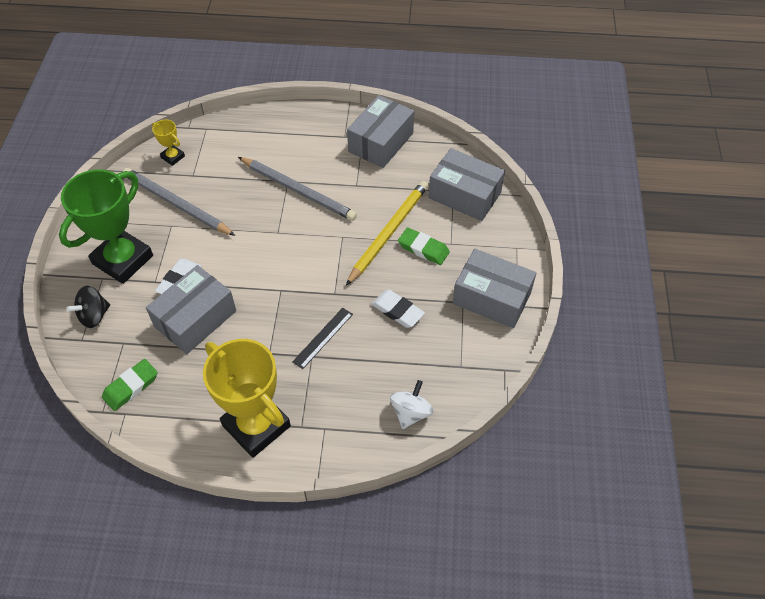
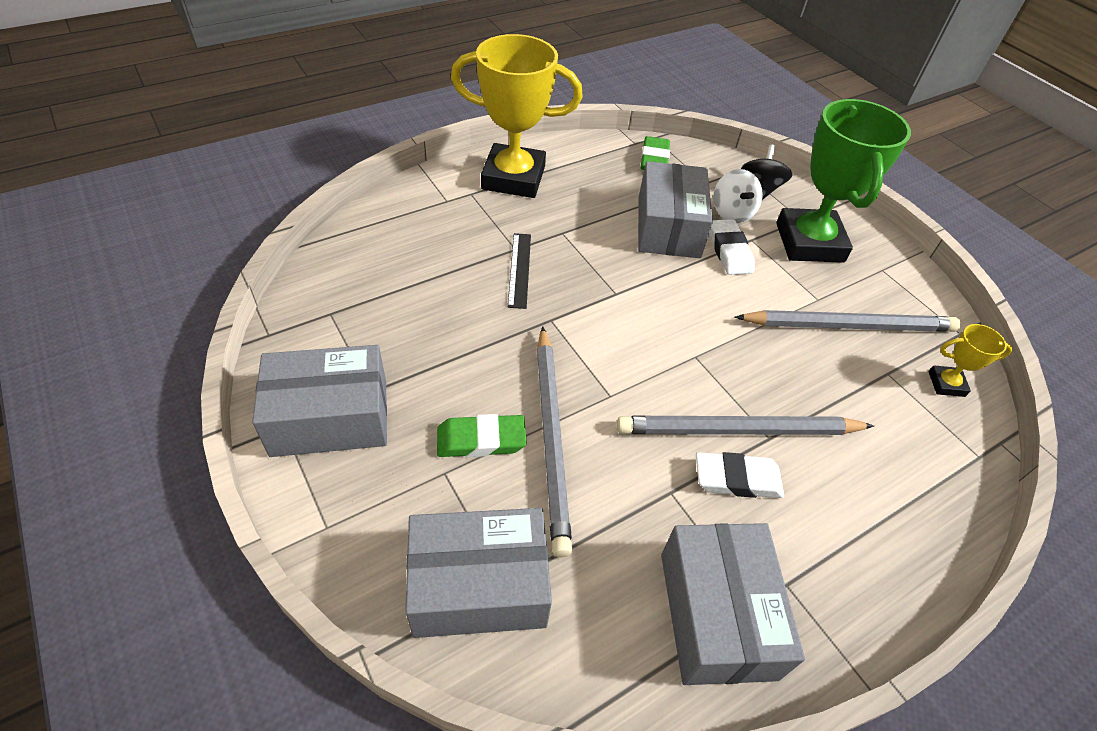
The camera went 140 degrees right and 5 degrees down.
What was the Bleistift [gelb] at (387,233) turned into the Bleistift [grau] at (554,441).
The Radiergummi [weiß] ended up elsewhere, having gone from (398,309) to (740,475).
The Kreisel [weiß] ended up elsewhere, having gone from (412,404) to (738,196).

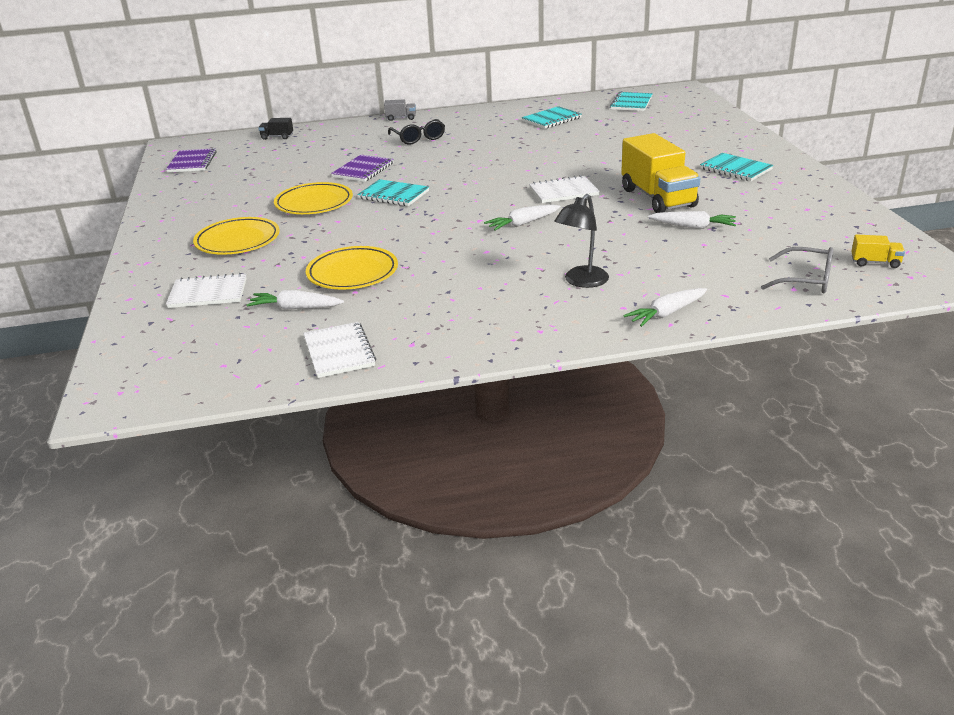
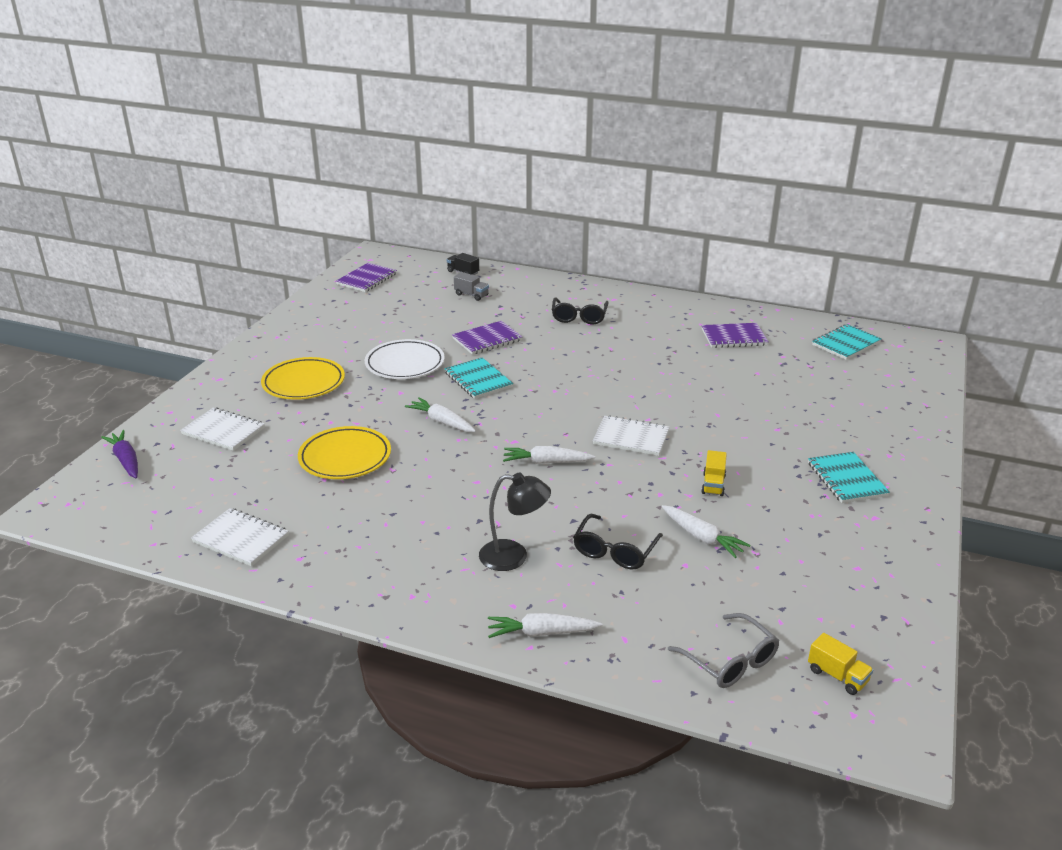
The camera went 30 degrees right and 0 degrees up.
The second view gained the Karotte [lila] at (119,454).
The Notizbuch [weiß] at (339,350) ended up facing another way, 75 degrees counterclockwise from before.
What was the Teller [gelb] at (313,198) turned into the Teller [weiß] at (405,359).
The Karotte [weiß] ended up elsewhere, having gone from (295,300) to (440,414).
The Lastwagen [grau] ended up elsewhere, having gone from (400,110) to (471,286).
The Lampe [schwarz] at (581,241) ended up facing another way, 150 degrees counterclockwise from before.
The second view gained the Brille [schwarz] at (618,542).
The size of the Lastwagen [gelb] at (661,173) changed by a factor of 0.43.
What was the Notizbuch [türkis] at (552,117) turned into the Notizbuch [lila] at (735,335).

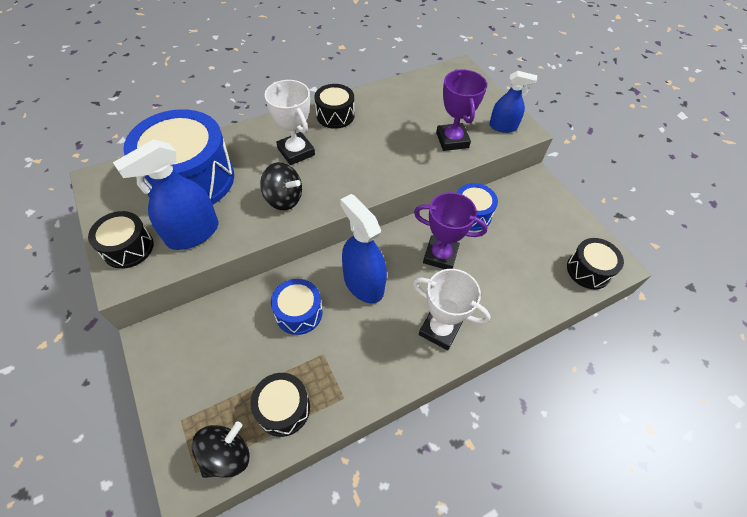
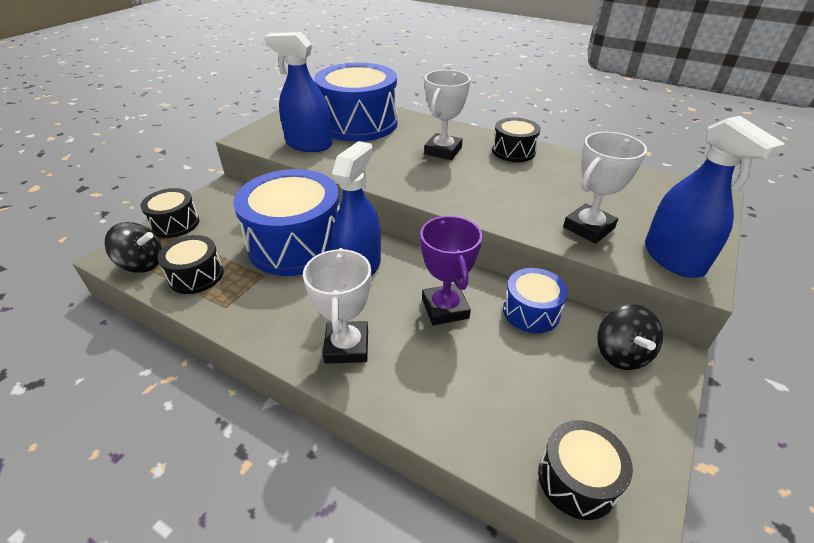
The camera went 60 degrees right and 15 degrees down.
The Trommel [schwarz] ended up elsewhere, having gone from (121,240) to (169,213).
The size of the Trommel [blau] at (296,307) changed by a factor of 1.98.
What was the Pokal [lila] at (461,110) turned into the Pokal [weiß] at (605,188).
The Kreisel [schwarz] ended up elsewhere, having gone from (281,186) to (630,337).
The size of the Sprühflasche [blau] at (513,102) changed by a factor of 1.57.

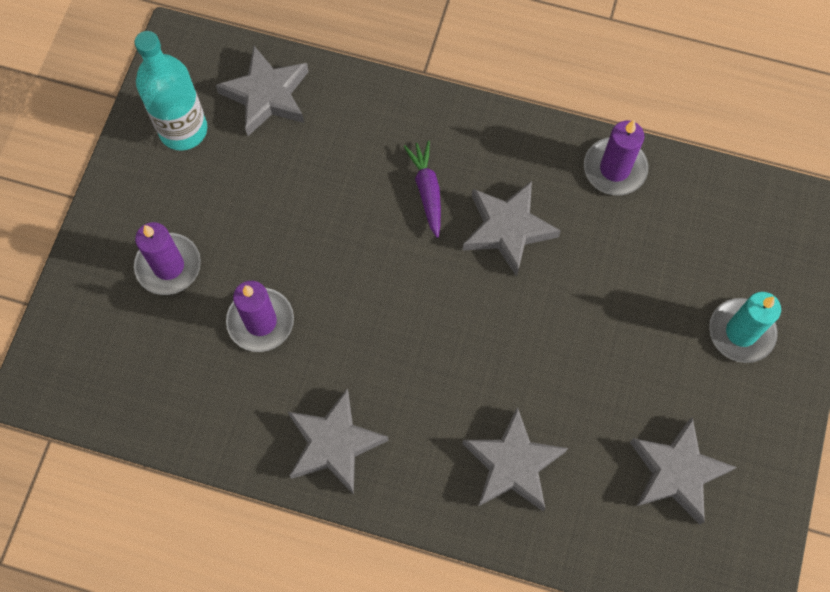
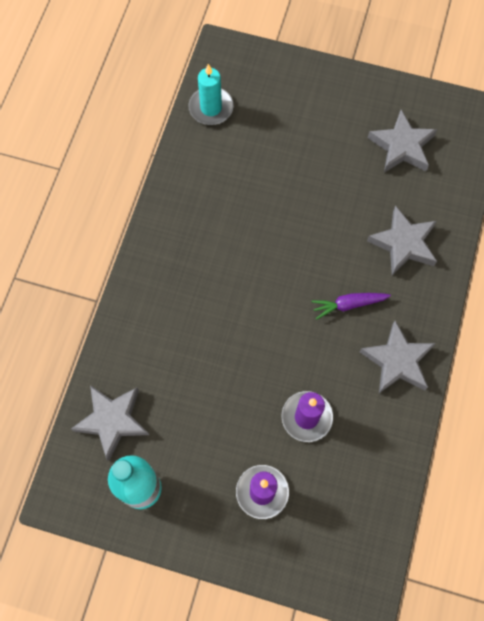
The camera went 90 degrees left and 0 degrees up.
The Kerze [türkis] ended up elsewhere, having gone from (745,327) to (211,94).
The Karotte [lila] ended up elsewhere, having gone from (422,189) to (351,306).
The second view lost the Stern [grau] at (512,228).
The second view lost the Kerze [lila] at (616,158).

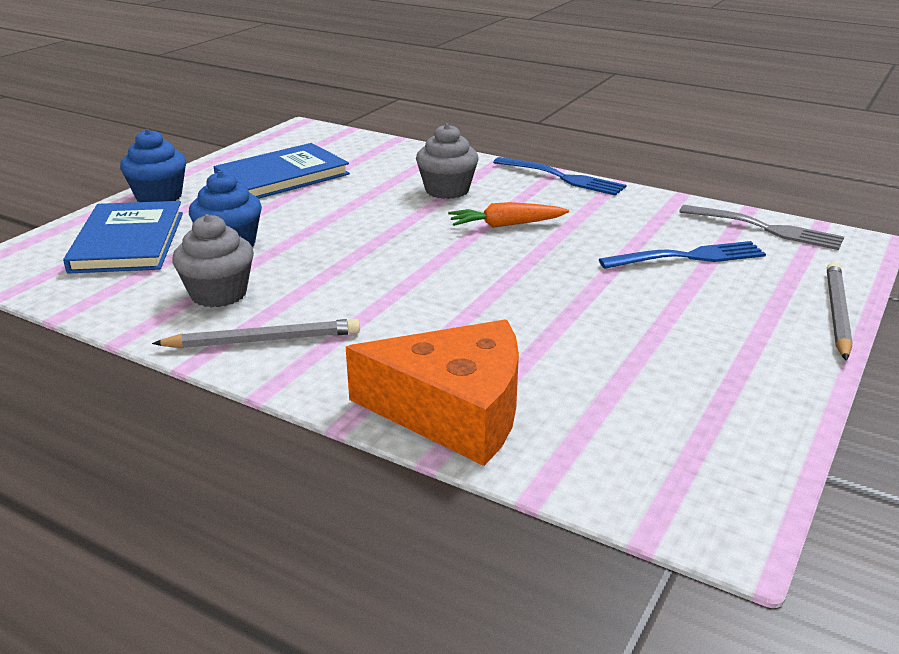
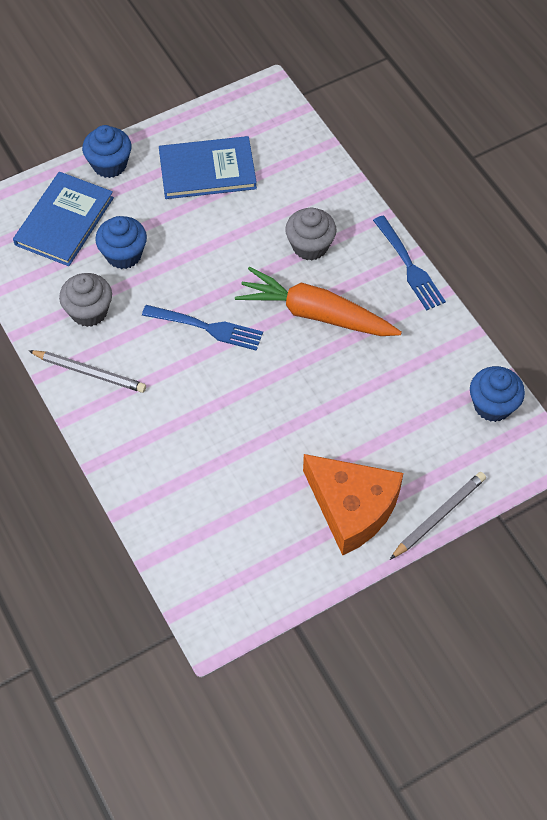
The camera went 30 degrees right and 30 degrees up.
The Gabel [blau] ended up elsewhere, having gone from (682,255) to (202,328).
The size of the Karotte [orange] at (508,215) changed by a factor of 1.80.
The Käse [orange] ended up elsewhere, having gone from (432,393) to (353,505).
Where the Gabel [grau] stood at (761,227), the Muffin [blau] came to stand at (497,394).

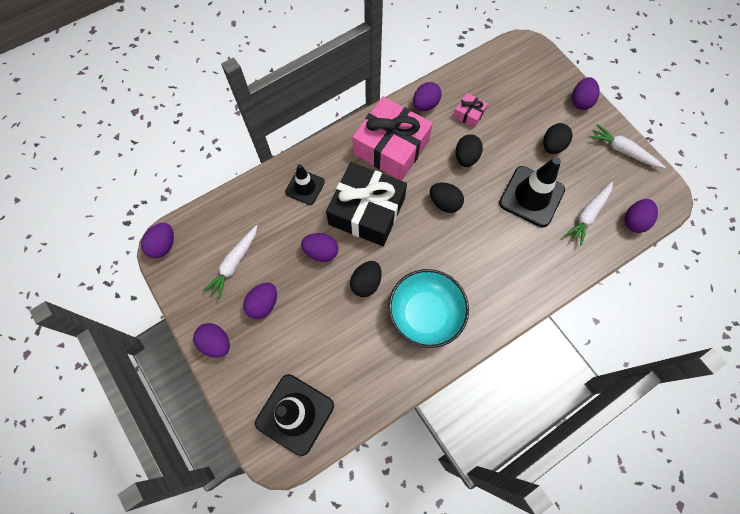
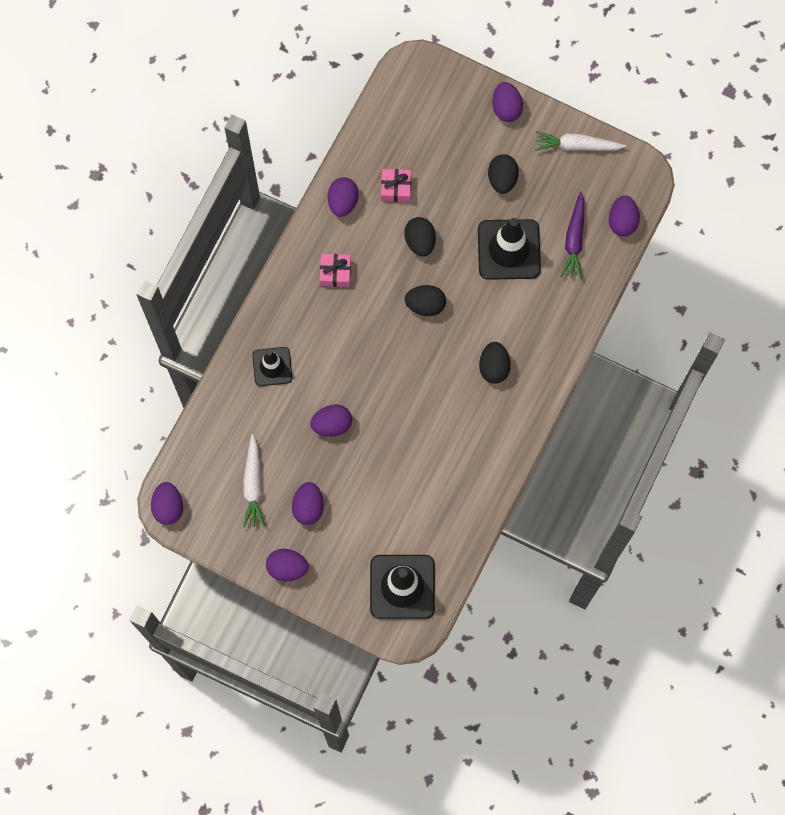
The camera went 30 degrees left and 5 degrees up.
The size of the Geschenk [rosa] at (392,139) changed by a factor of 0.43.
The Ei [schwarz] ended up elsewhere, having gone from (366,279) to (495,362).
What was the Karotte [weiß] at (588,214) turned into the Karotte [lila] at (573,235).
The second view lost the Geschenk [schwarz] at (366,204).
The second view lost the Schüssel [türkis] at (428,308).

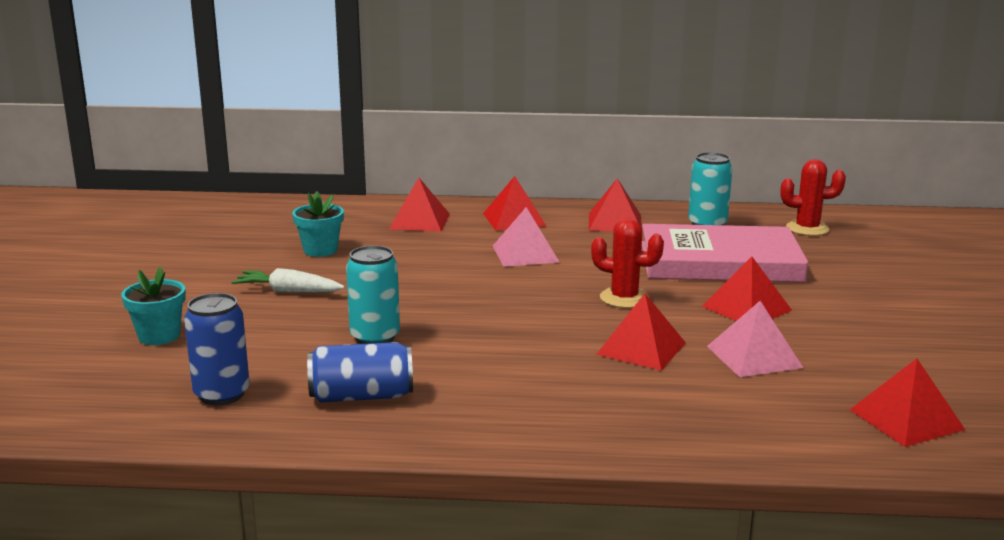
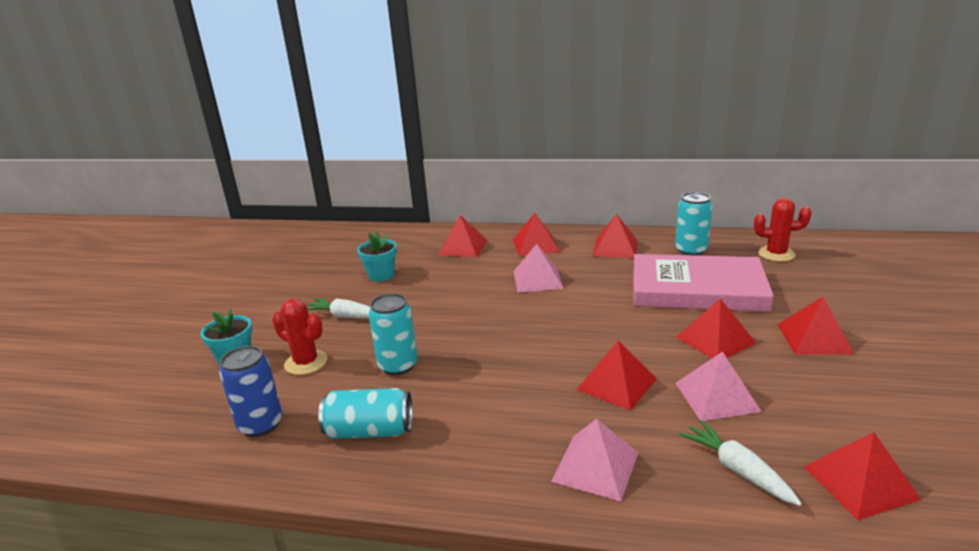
The camera went 10 degrees right and 5 degrees up.
The Kaktus [rot] ended up elsewhere, having gone from (627,263) to (299,337).
What was the Dose [blau] at (360,372) turned into the Dose [türkis] at (365,413).
The second view gained the Pyramide [rosa] at (594,460).
The second view gained the Karotte [weiß] at (740,463).
The second view gained the Pyramide [rot] at (815,326).

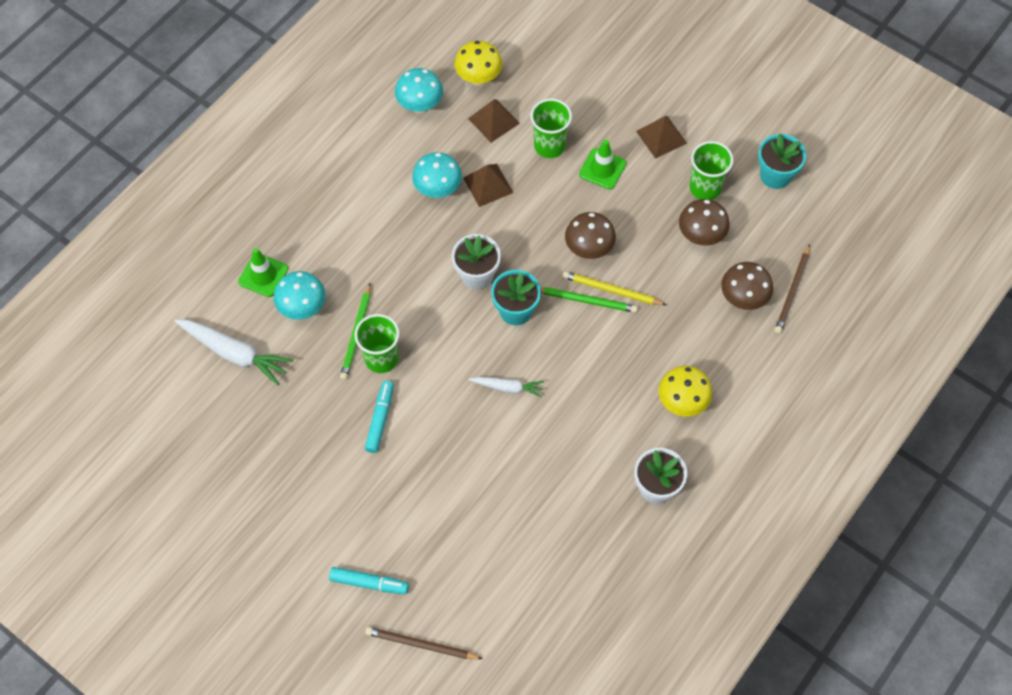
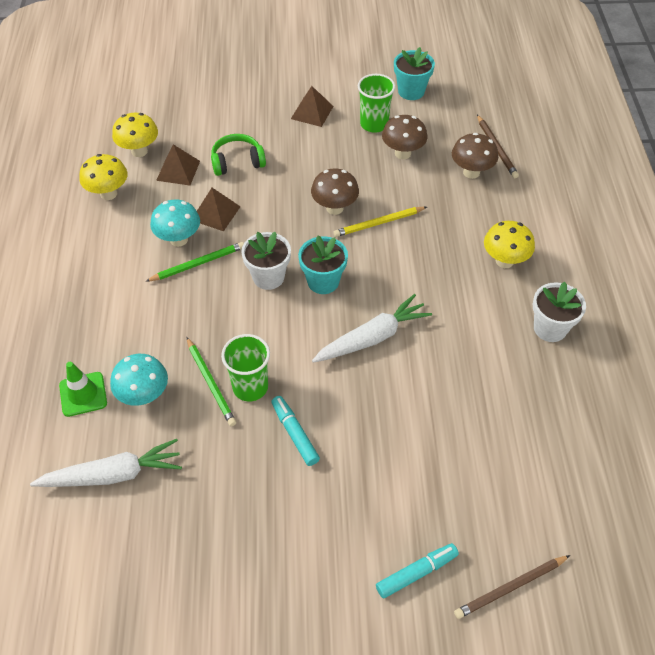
The camera went 40 degrees left and 10 degrees down.
What was the Pilz [türkis] at (419,90) turned into the Pilz [gelb] at (103,177).
The Bleistift [grün] ended up elsewhere, having gone from (589,300) to (194,262).
Where the Becher [grün] stood at (551,128), the Kopfhörer [grün] came to stand at (238,155).
The size of the Karotte [weiß] at (506,387) changed by a factor of 1.74.
The second view lost the Leitkegel [grün] at (602,165).

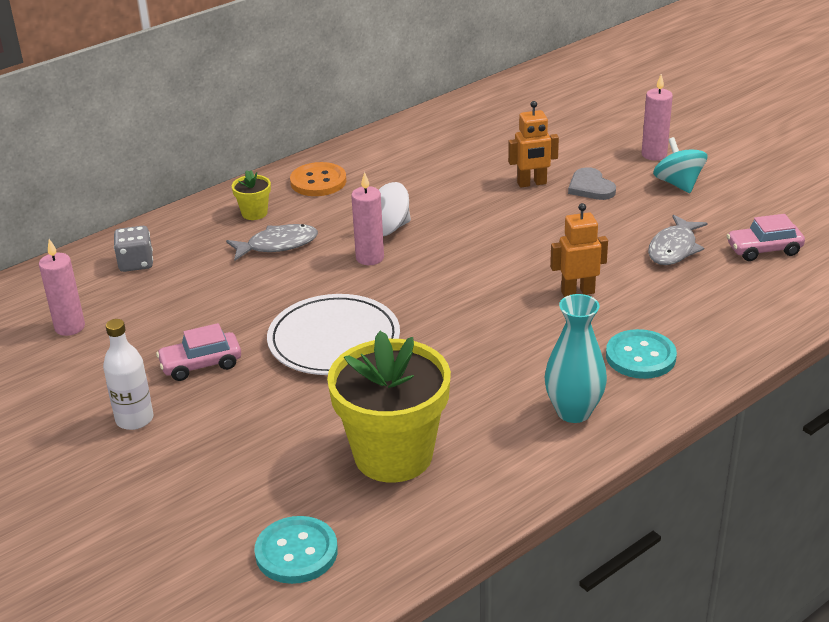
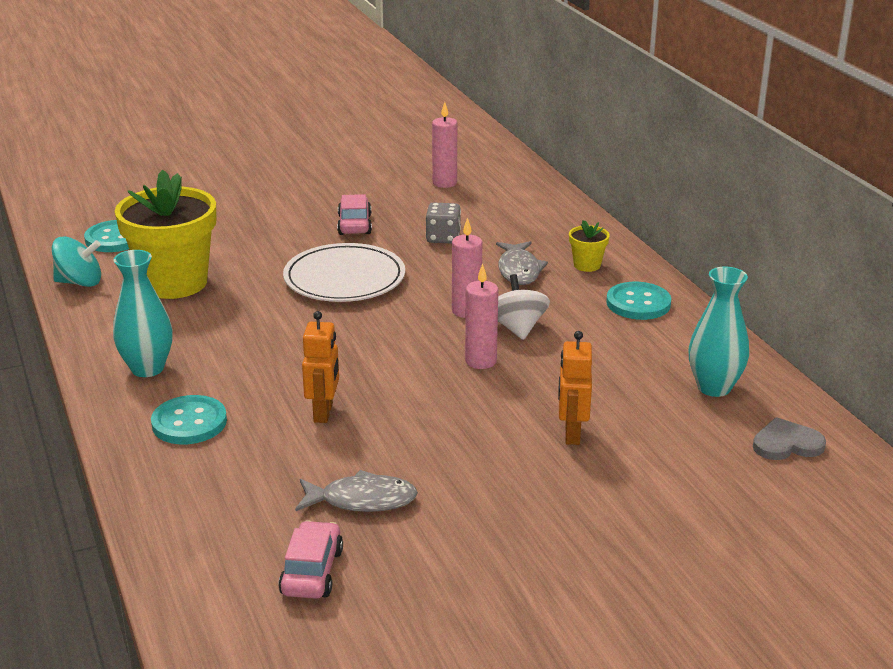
The camera went 105 degrees right and 5 degrees down.
The Kreisel [türkis] ended up elsewhere, having gone from (680,165) to (76,262).
The Fisch [grau] at (677,240) ended up facing another way, 135 degrees clockwise from before.
The Spielwürfel [grau] ended up elsewhere, having gone from (133,249) to (443,223).
The Kerze [rosa] ended up elsewhere, having gone from (657,117) to (481,316).
What was the Knopf [orange] at (318,179) turned into the Knopf [türkis] at (638,301).
The second view gained the Vase [türkis] at (719,332).
The Herz [grau] ended up elsewhere, having gone from (592,183) to (789,438).
The second view lost the Flasche [weiß] at (128,374).

